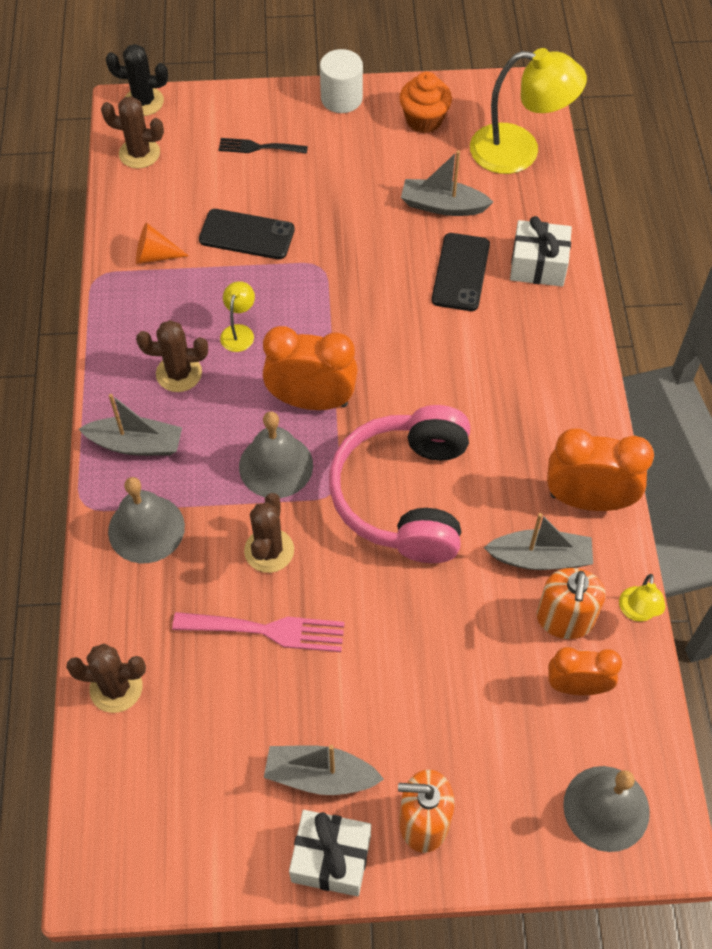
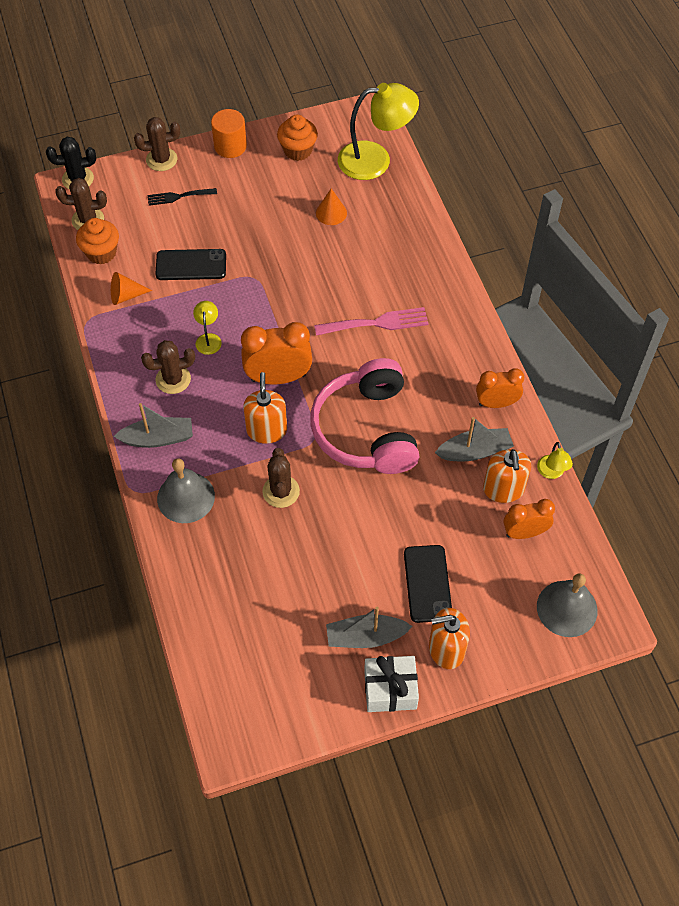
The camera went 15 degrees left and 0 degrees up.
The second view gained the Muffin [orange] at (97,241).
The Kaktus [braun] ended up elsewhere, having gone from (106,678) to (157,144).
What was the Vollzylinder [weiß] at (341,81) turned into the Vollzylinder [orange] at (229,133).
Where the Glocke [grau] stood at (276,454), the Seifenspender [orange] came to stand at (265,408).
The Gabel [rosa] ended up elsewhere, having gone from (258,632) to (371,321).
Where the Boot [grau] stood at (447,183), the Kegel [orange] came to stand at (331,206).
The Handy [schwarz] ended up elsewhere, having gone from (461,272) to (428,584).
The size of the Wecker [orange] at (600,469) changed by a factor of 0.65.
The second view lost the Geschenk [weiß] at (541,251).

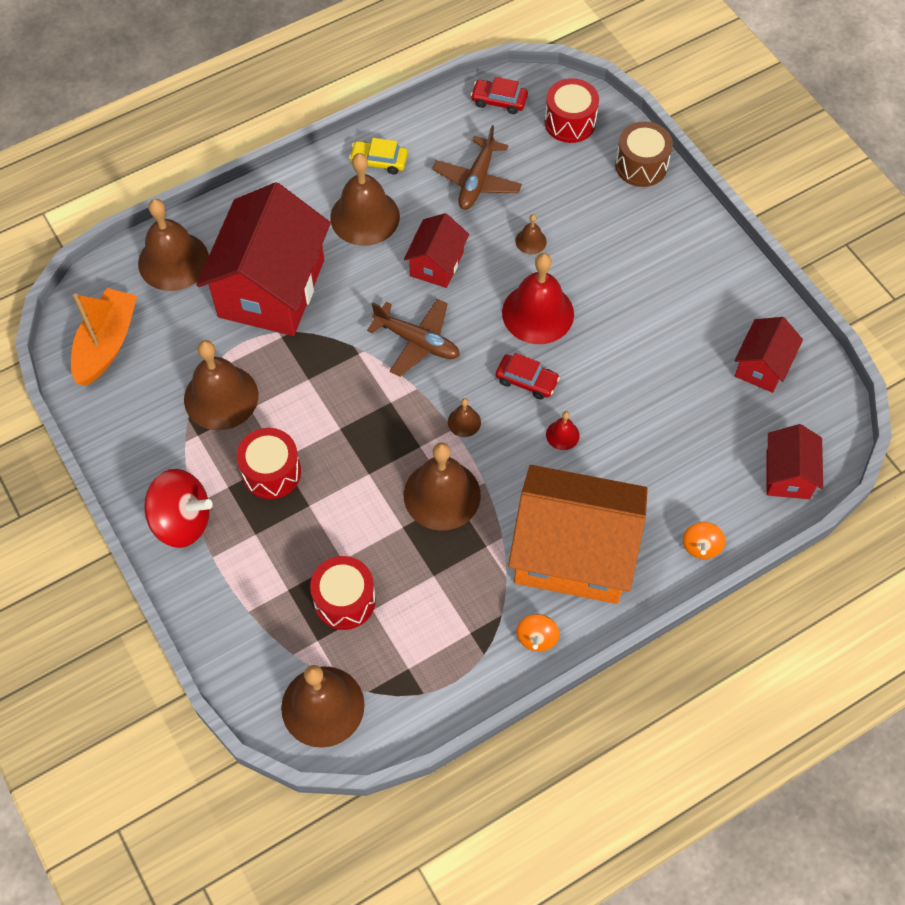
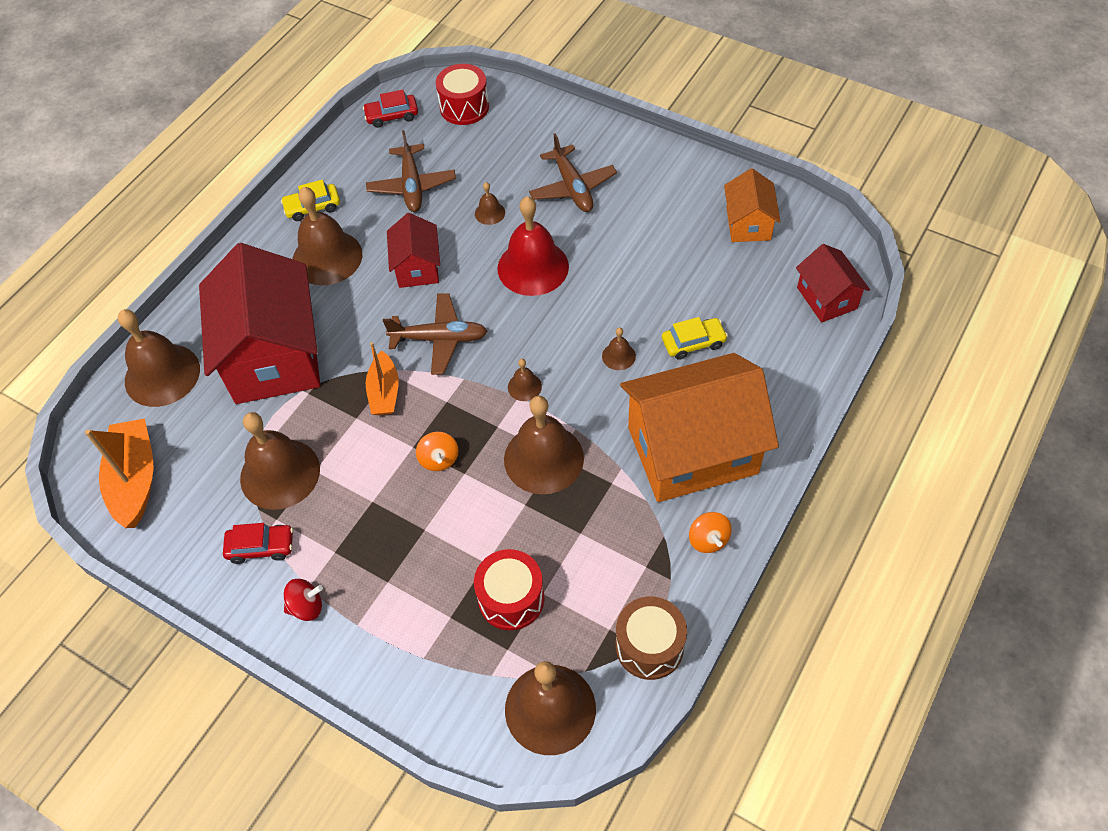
The camera went 25 degrees left and 5 degrees down.
The Auto [rot] ended up elsewhere, having gone from (528,376) to (258,543).
The size of the Kreisel [rot] at (178,508) changed by a factor of 0.53.
The second view gained the Boot [orange] at (382,378).
The Kreisel [orange] ended up elsewhere, having gone from (704,540) to (437,451).
The second view gained the Flugzeug [braun] at (573,172).
What was the Glocke [rot] at (563,430) turned into the Glocke [braun] at (619,348).
The Trommel [braun] ended up elsewhere, having gone from (644,154) to (651,638).
The second view gained the Auto [gelb] at (695,338).
What was the Haus [rot] at (768,355) turned into the Haus [orange] at (752,205).
The second view lost the Trommel [rot] at (269,463).

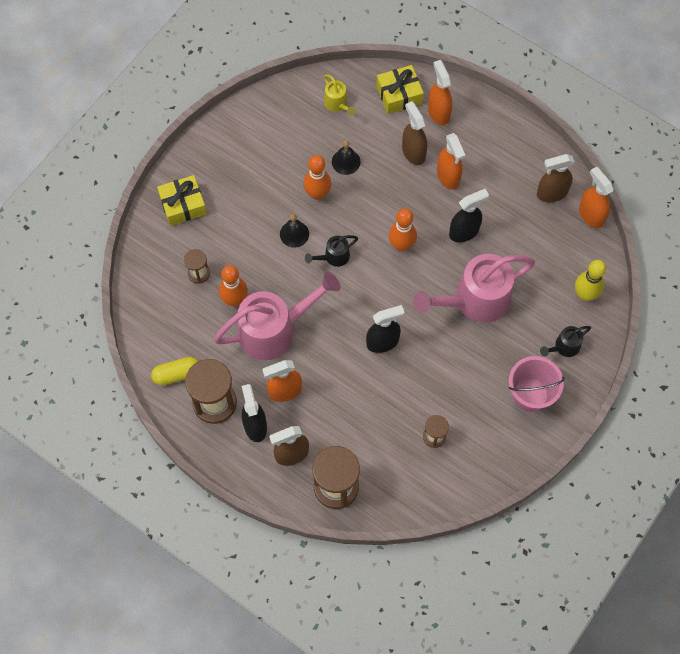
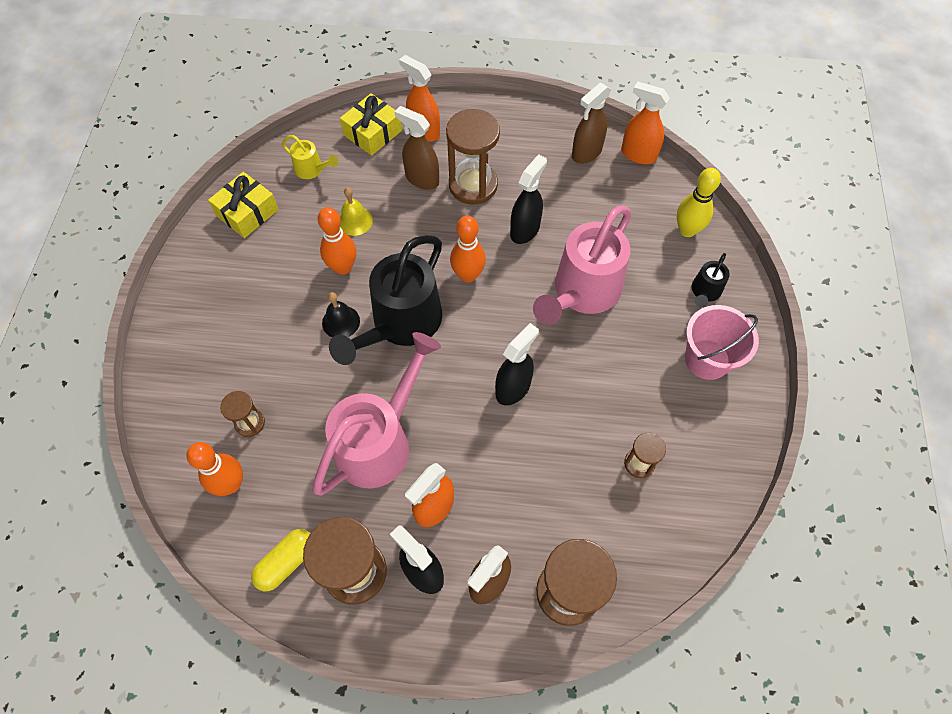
The camera went 30 degrees left and 5 degrees down.
The Bowlingkegel [orange] ended up elsewhere, having gone from (233,285) to (214,469).
The Geschenk [gelb] ended up elsewhere, having gone from (182,200) to (243,205).
The size of the Gießkanne [schwarz] at (331,251) changed by a factor of 2.20.
What was the Glocke [schwarz] at (346,157) turned into the Glocke [gelb] at (356,211).
Where the Sprühflasche [orange] stood at (451,161), the Sanduhr [braun] came to stand at (473,157).

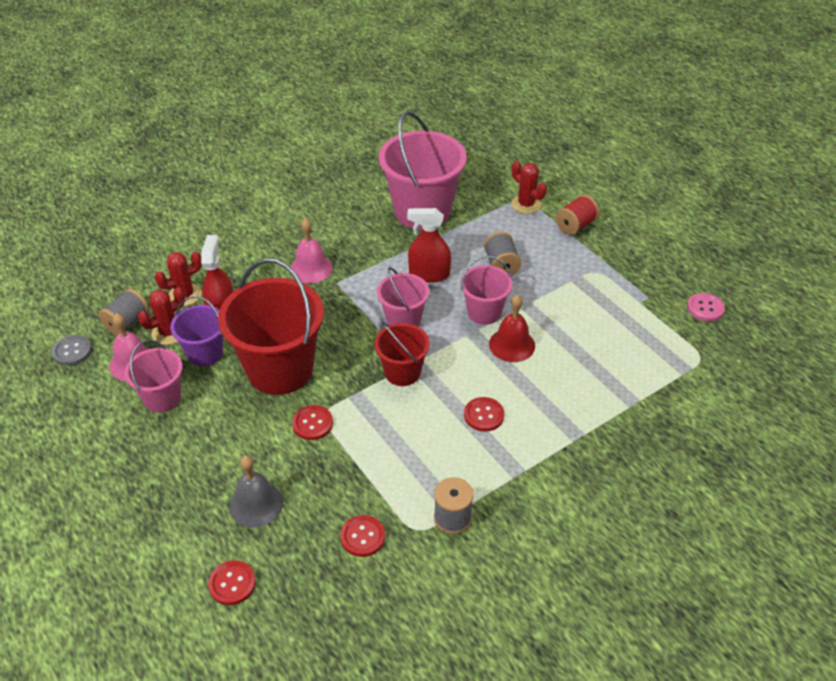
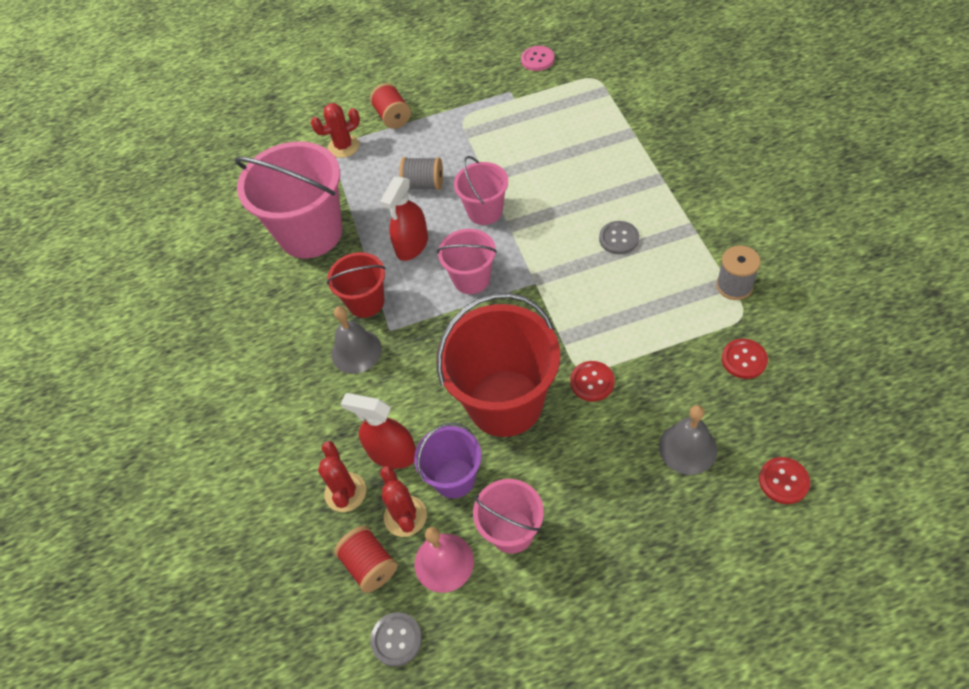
The camera went 65 degrees left and 10 degrees up.
The Eimer [rot] ended up elsewhere, having gone from (402,354) to (356,285).
What was the Glocke [rosa] at (312,250) turned into the Glocke [grau] at (356,340).
What was the Garnrolle [grau] at (124,312) turned into the Garnrolle [rot] at (365,559).
What was the Knopf [rot] at (484,414) turned into the Knopf [grau] at (619,237).
The second view lost the Glocke [rot] at (512,328).

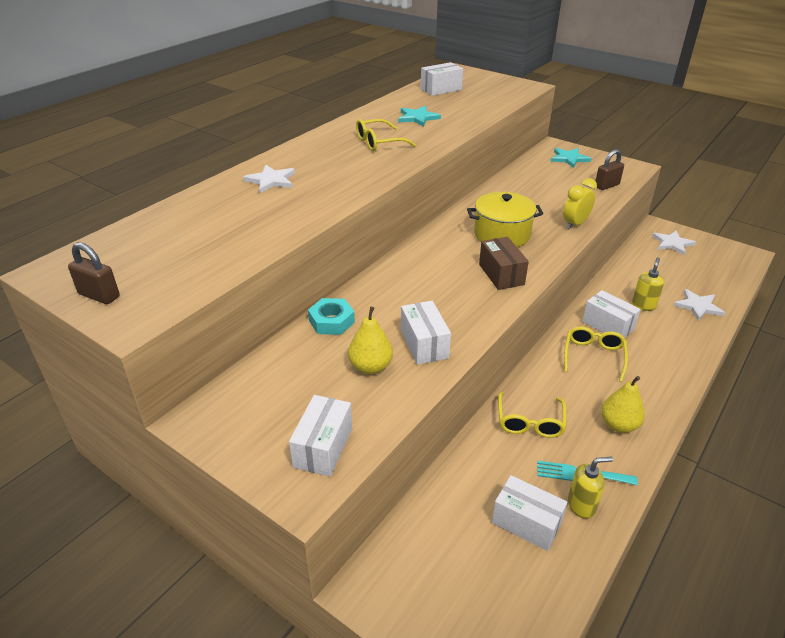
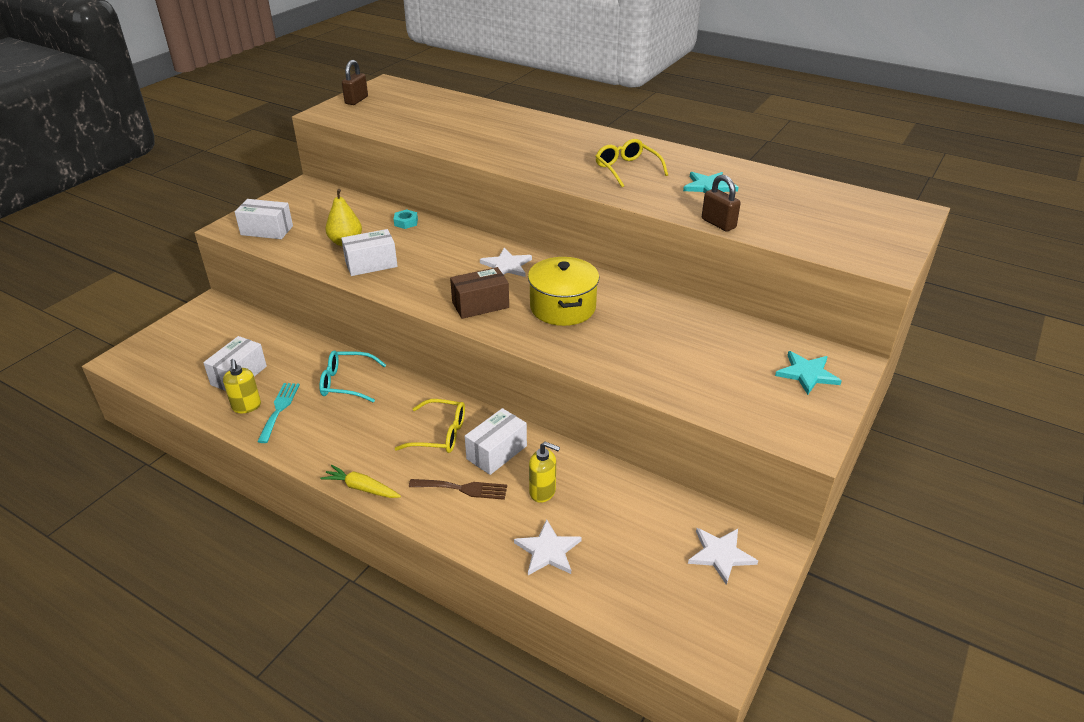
The camera went 85 degrees right and 0 degrees up.
What was the Brille [gelb] at (532,415) turned into the Brille [türkis] at (352,376).
The second view gained the Karotte [gelb] at (360,481).
The size of the Sechskantmutter [türkis] at (331,316) changed by a factor of 0.67.
The second view gained the Gabel [braun] at (458,489).
The Stern [weiß] ended up elsewhere, having gone from (269,179) to (506,262).
The Vorhängeschloss [braun] ended up elsewhere, having gone from (609,169) to (721,203).
The second view lost the Schachtel [weiß] at (442,79).
The second view lost the Wecker [gelb] at (580,203).
The second view lost the Birne [gelb] at (623,404).

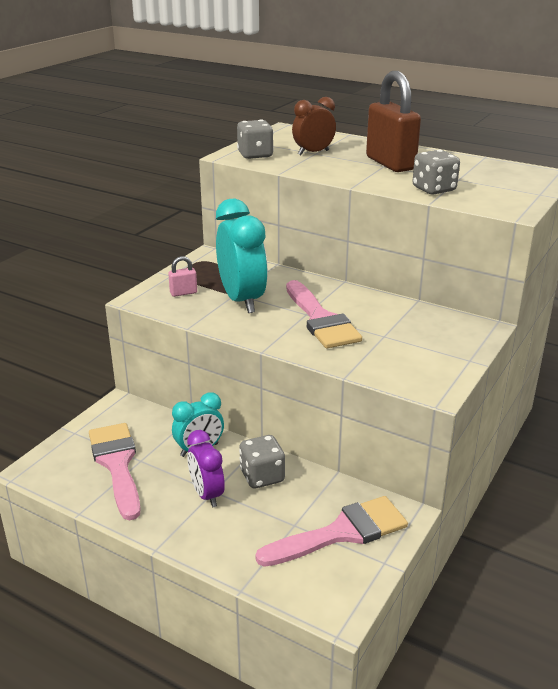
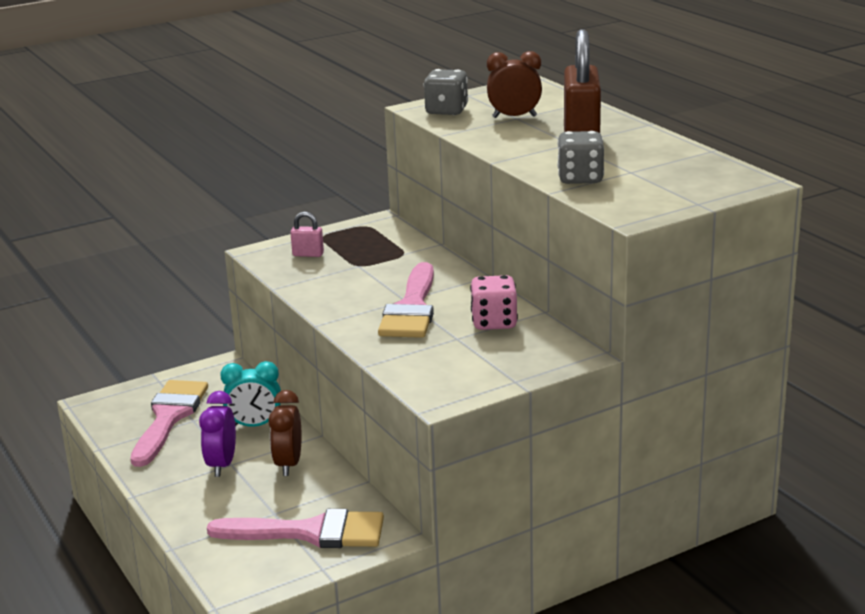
The camera went 30 degrees right and 5 degrees down.
Where the Spielwürfel [grau] stood at (262,461), the Wecker [braun] came to stand at (284,433).
The second view gained the Spielwürfel [rosa] at (494,302).
The second view lost the Wecker [türkis] at (242,256).

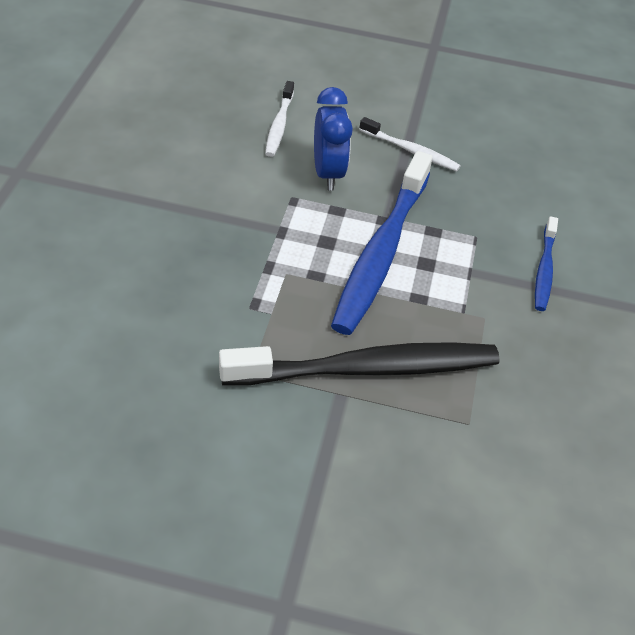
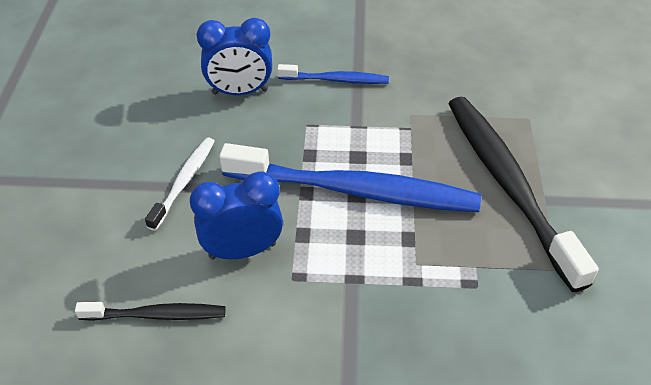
The camera went 95 degrees left and 0 degrees up.
What was the Zahnbürste [weiß] at (279,119) turned into the Zahnbürste [schwarz] at (150,311).
The second view gained the Wecker [blau] at (234,56).

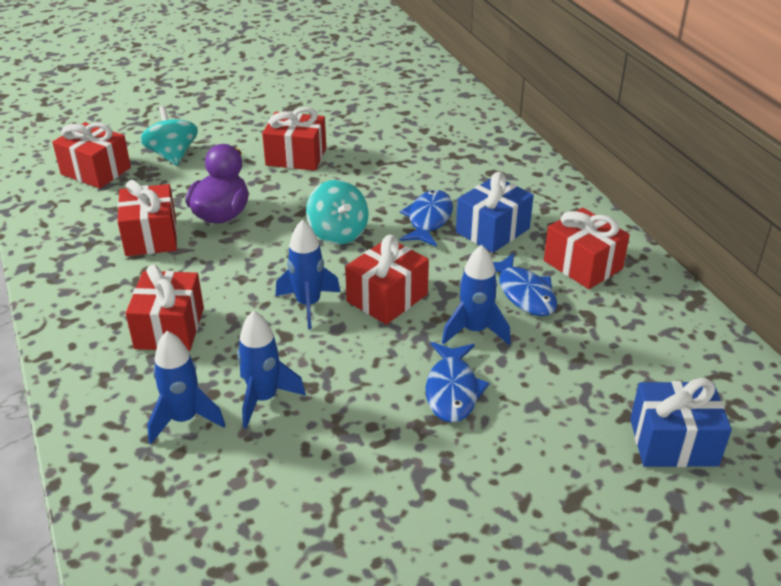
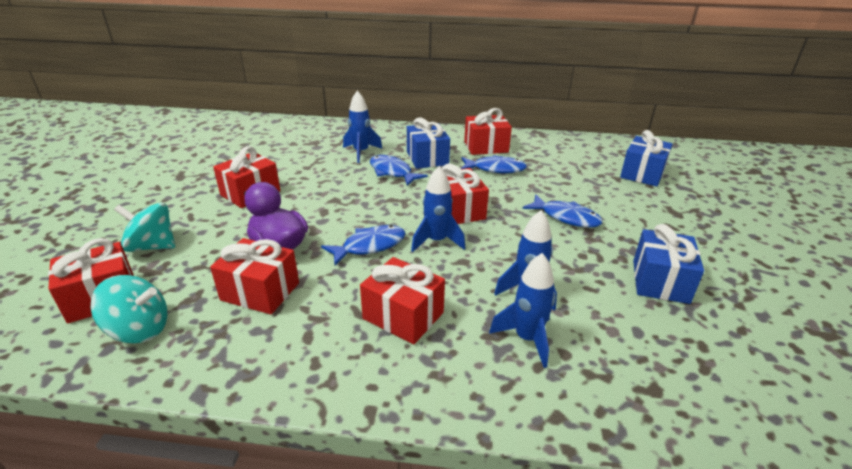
The camera went 60 degrees left and 5 degrees down.
The Kreisel [türkis] ended up elsewhere, having gone from (337,212) to (129,309).
The second view gained the Fisch [blau] at (363,245).
The Rakete [blau] ended up elsewhere, having gone from (476,295) to (362,127).
The second view gained the Geschenk [blau] at (668,264).

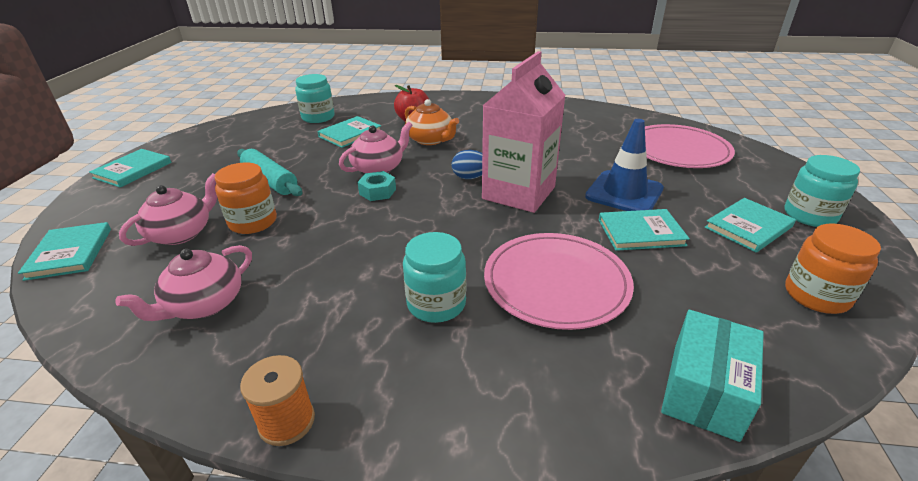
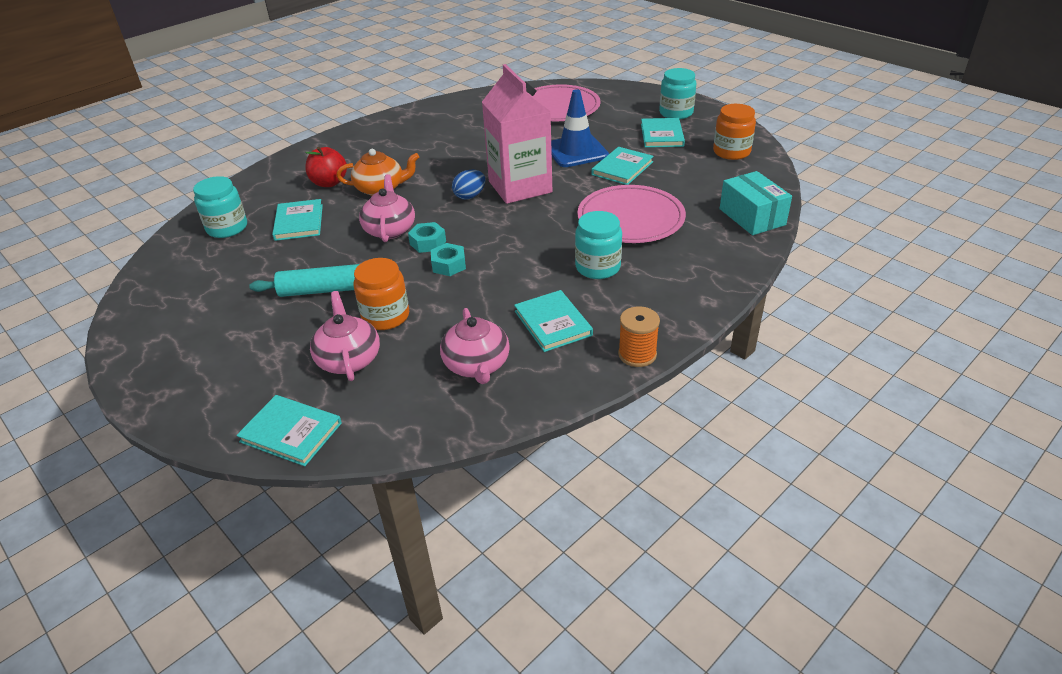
The camera went 50 degrees left and 5 degrees up.
The second view gained the Sechskantmutter [türkis] at (448,259).
The Buch [türkis] ended up elsewhere, having gone from (130,168) to (553,321).

